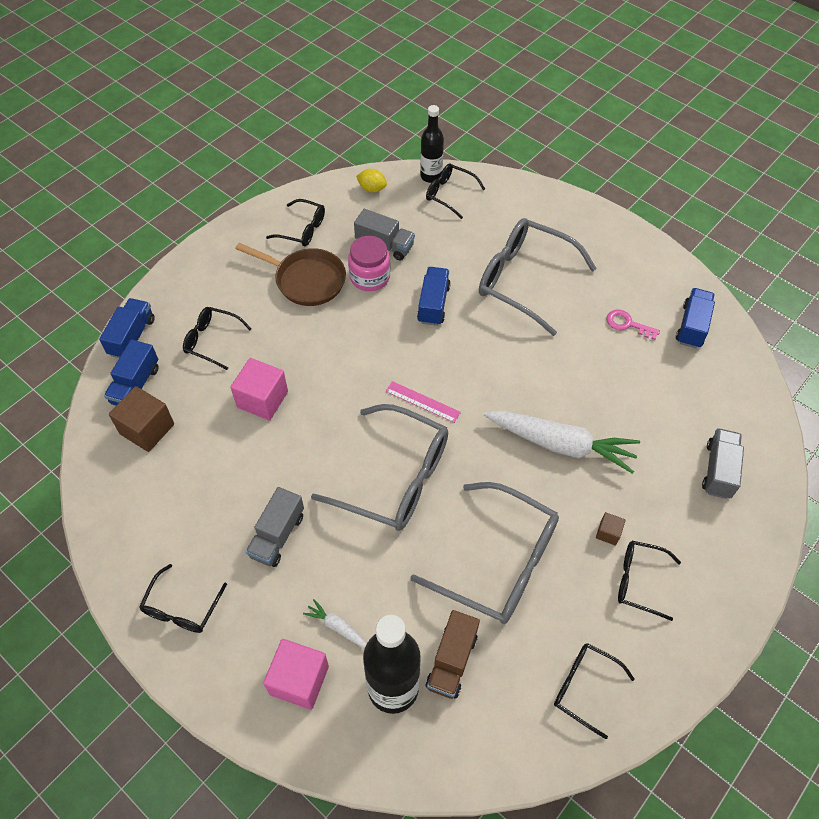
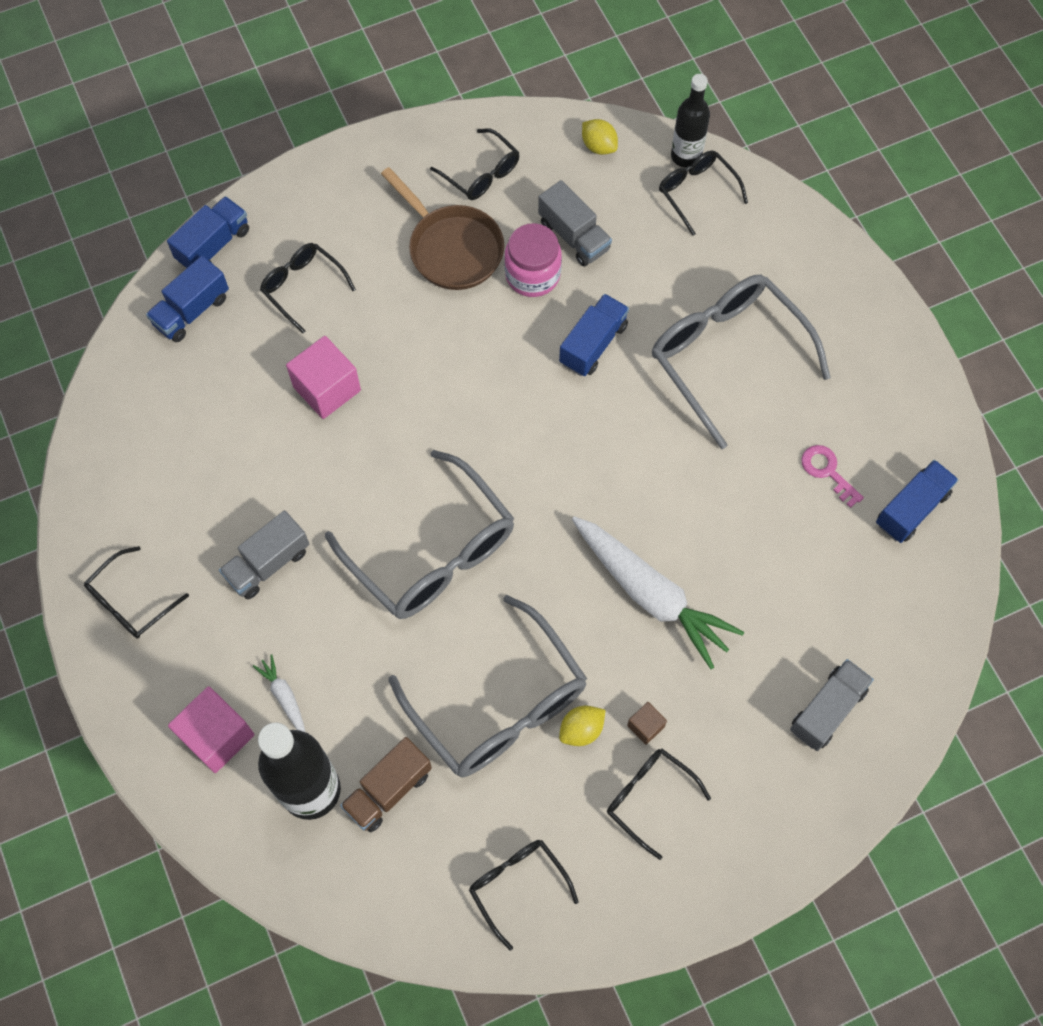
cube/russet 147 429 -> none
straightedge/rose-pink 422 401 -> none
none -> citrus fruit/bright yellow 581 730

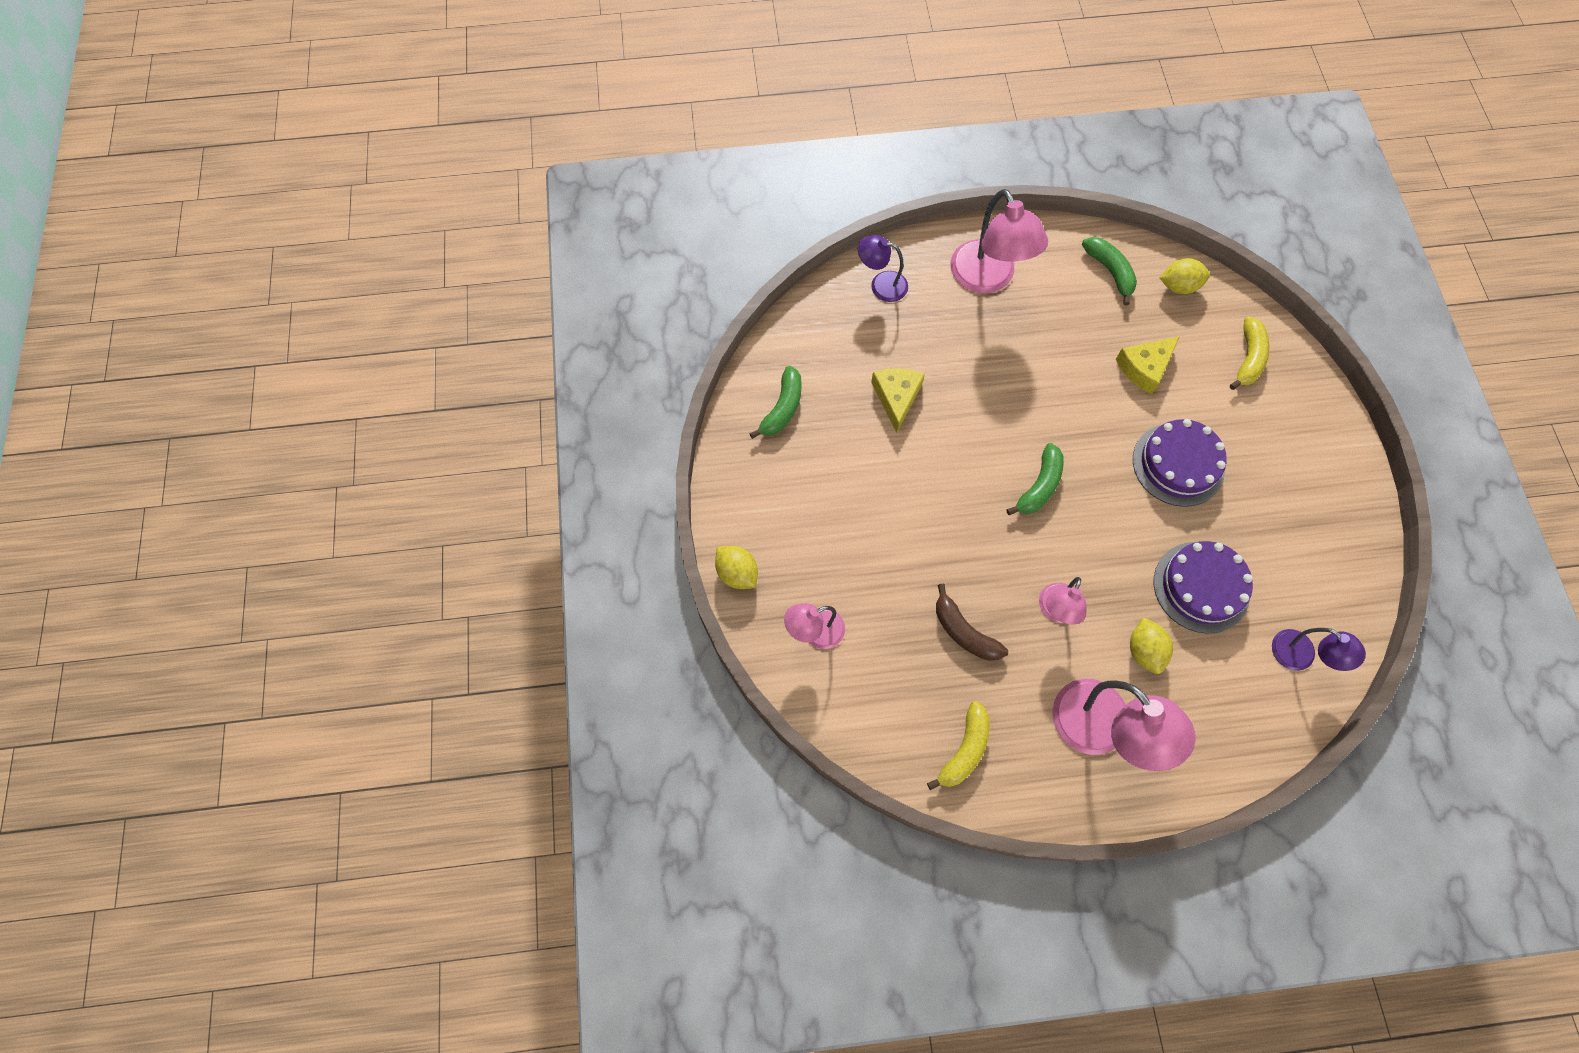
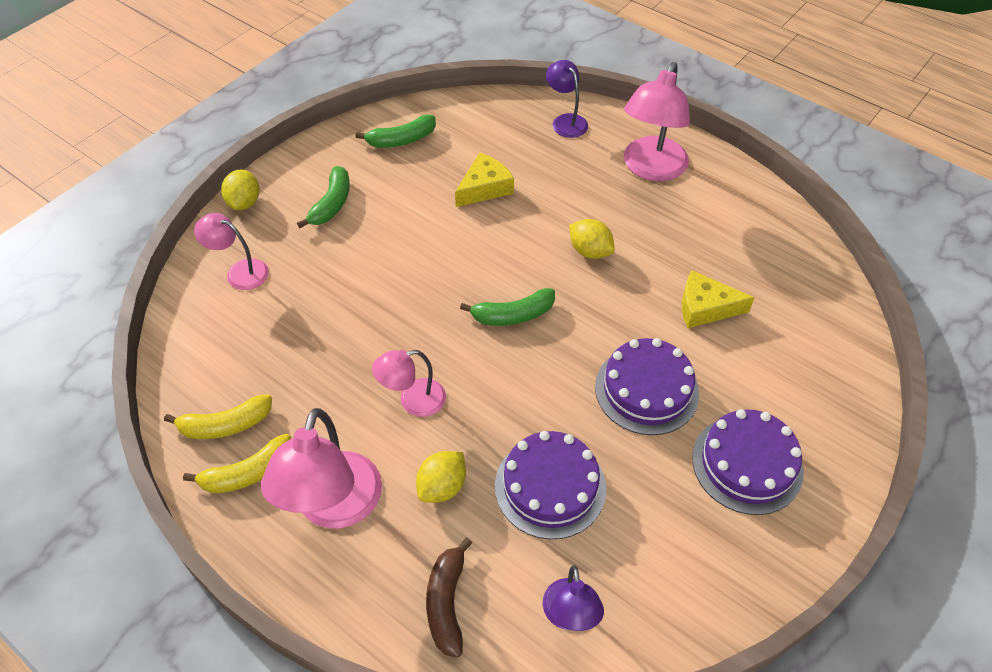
none -> cake/violet 747 464
toy banana/russet 964 632 -> toy banana/russet 447 603, shifted
toy banana/leaf-green 1110 271 -> toy banana/leaf-green 332 204, shifted
citrus fruit/bright yellow 1178 286 -> citrus fruit/bright yellow 590 251, shifted
toy banana/bright yellow 1248 358 -> toy banana/bright yellow 248 473, shifted

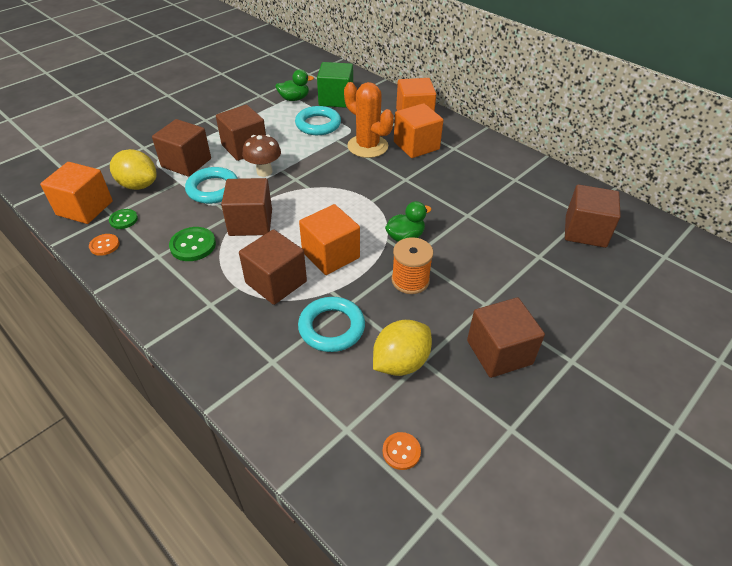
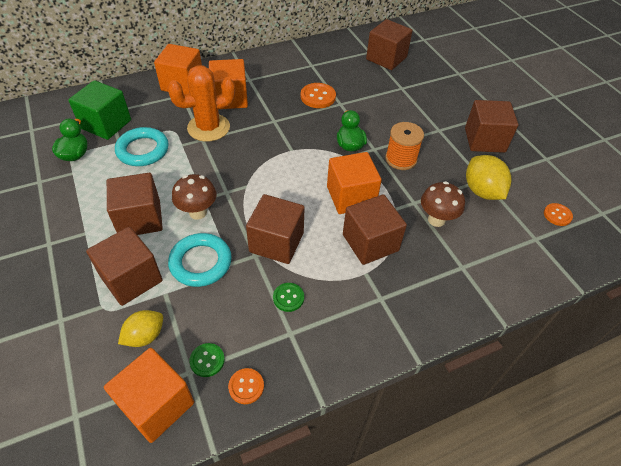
none -> shirt button/orange-coloured 318 97
torus/turquoise 331 327 -> fungus/russet 436 220
citrus fruit/bright yellow 138 185 -> citrus fruit/bright yellow 145 336, x0.66
shirt button/leaf-green 193 245 -> shirt button/leaf-green 288 298, x0.63

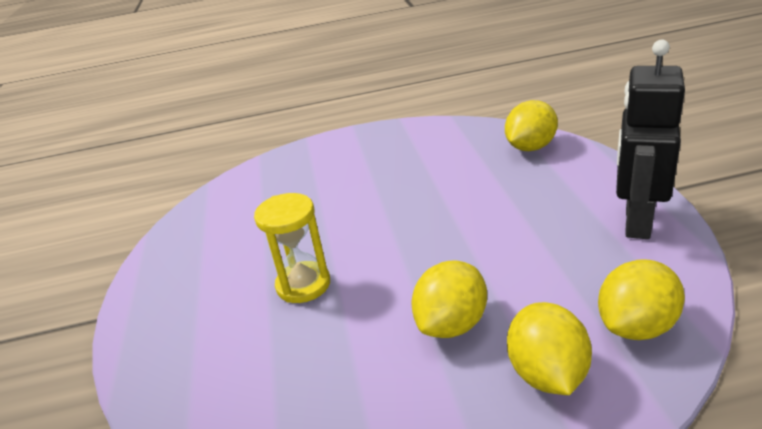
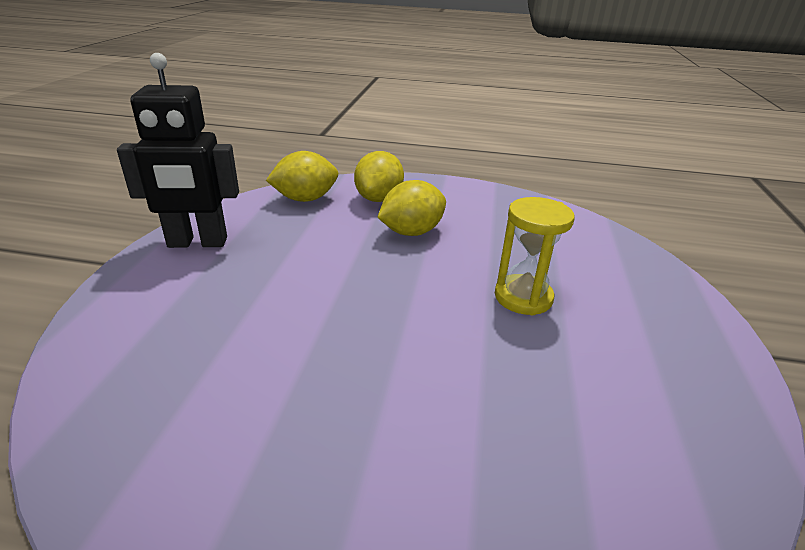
citrus fruit/bright yellow 530 147 -> none
robot figure/jet-black 636 222 -> robot figure/jet-black 197 243, 45 degrees clockwise

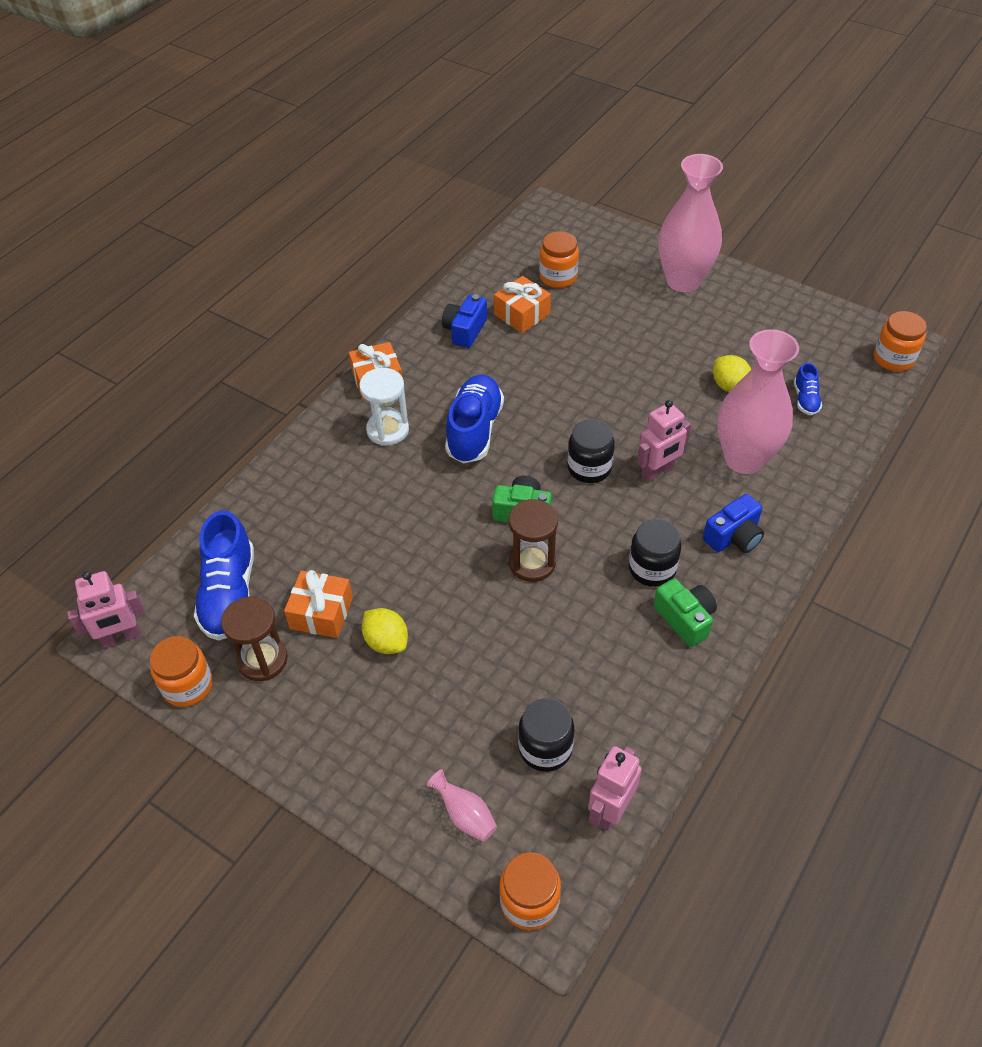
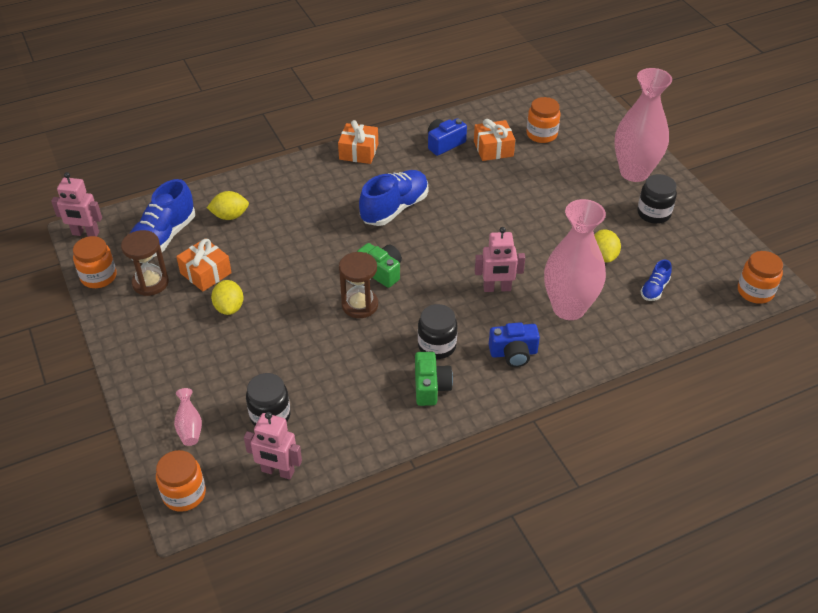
sandglass/pure white 388 430 -> none
none -> citrus fruit/bright yellow 230 216
preserve jar/jet-black 589 468 -> preserve jar/jet-black 653 213, shifted
robot figure/rose-pink 610 810 -> robot figure/rose-pink 277 471, 135 degrees counterclockwise

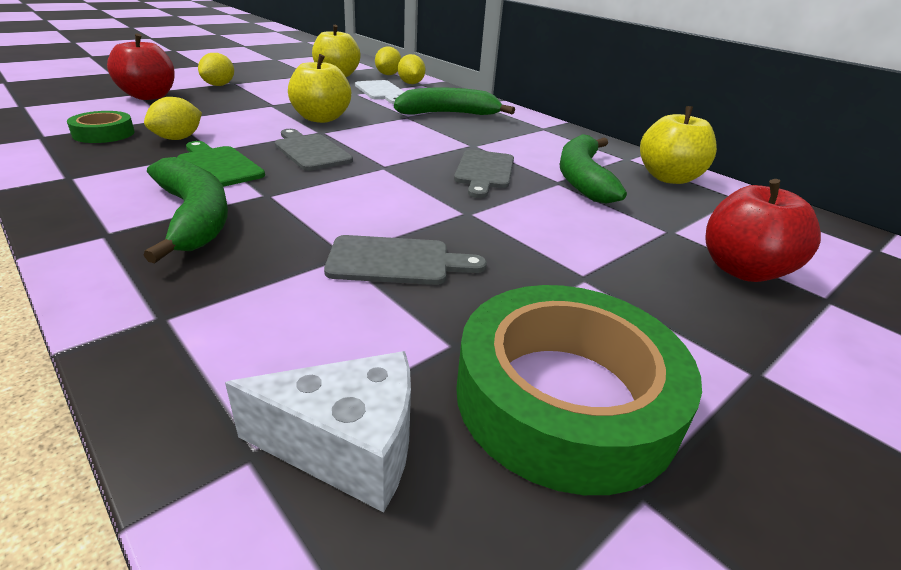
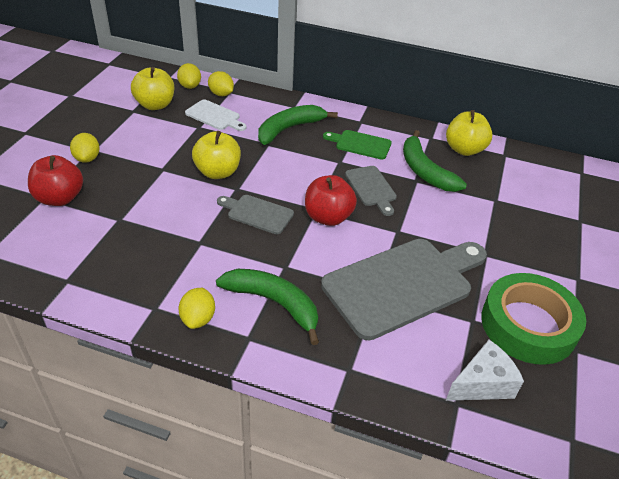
sticky tape/leaf-green 104 133 -> none
citrus fruit/bright yellow 178 138 -> citrus fruit/bright yellow 198 318, shifted
chopping board/leaf-green 218 166 -> chopping board/leaf-green 360 144, shifted
apple fruit/scarlet 742 270 -> apple fruit/scarlet 328 217, shifted
chopping board/ash-grey 396 261 -> chopping board/ash-grey 403 285, x2.06

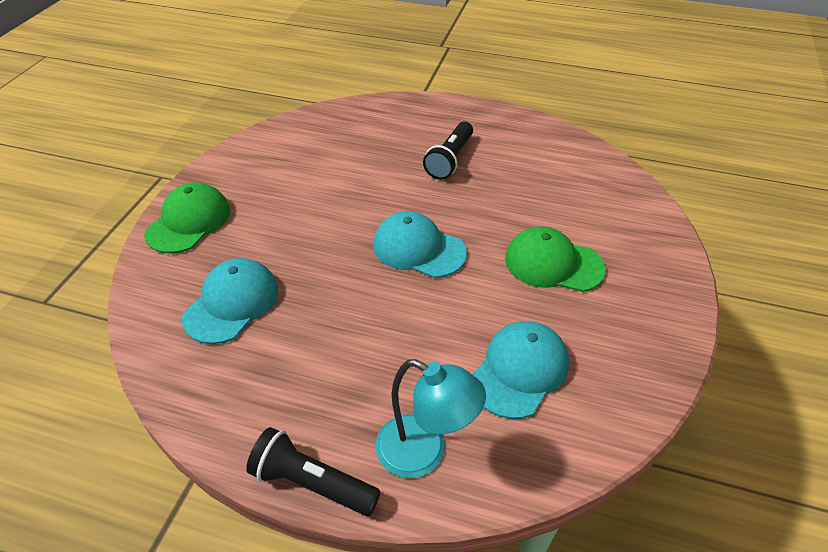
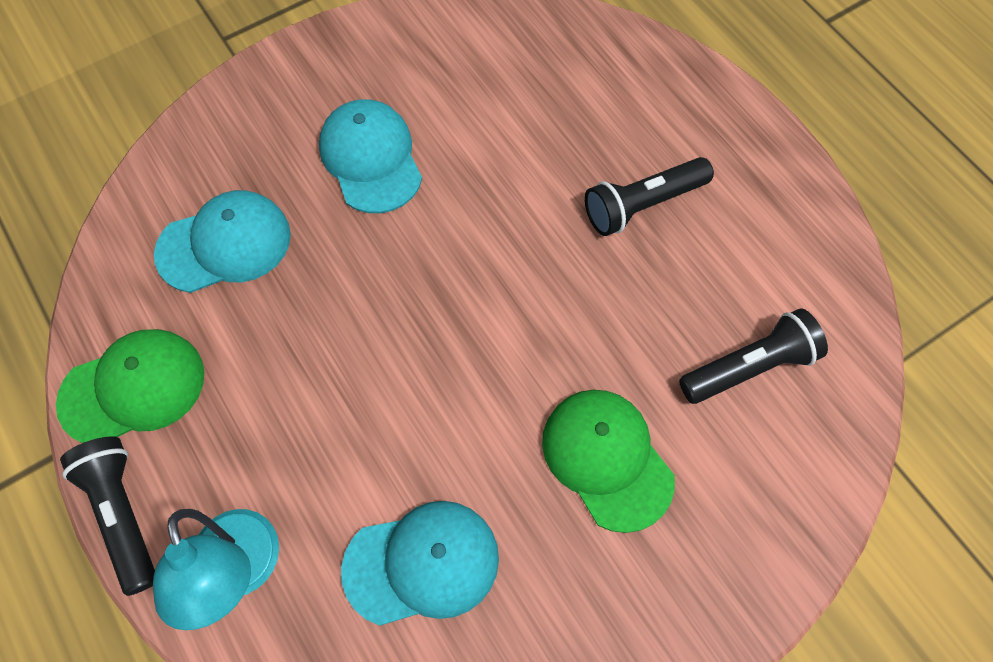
none -> flashlight/jet-black 749 367
peaked cap/leaf-green 189 222 -> peaked cap/leaf-green 133 388, shifted
peaked cap/turquoise 418 249 -> peaked cap/turquoise 371 158, shifted

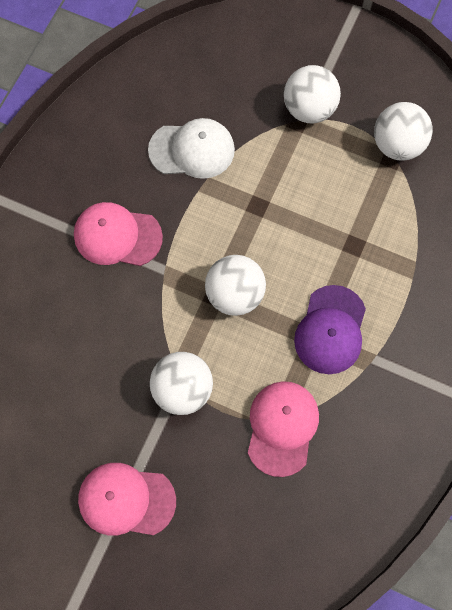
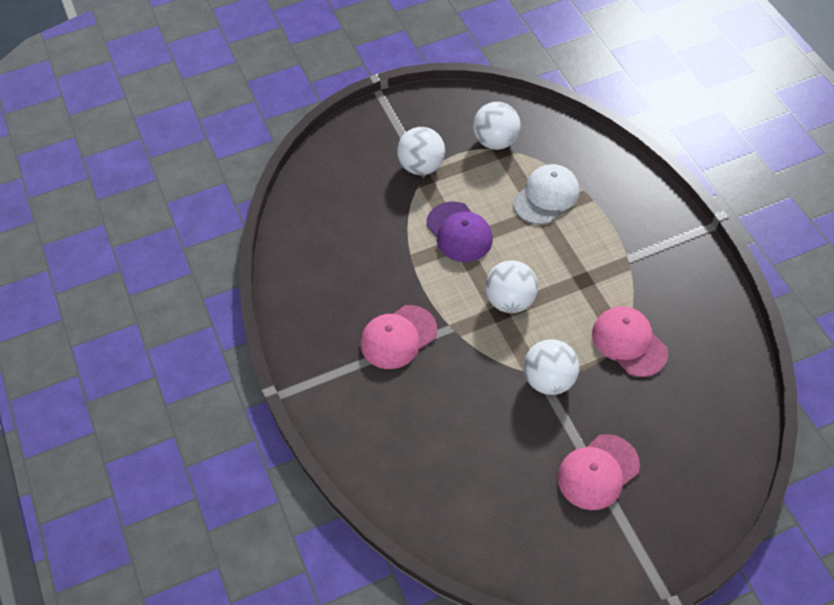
peaked cap/pure white 192 150 -> peaked cap/pure white 546 196, shifted
peaked cap/violet 330 330 -> peaked cap/violet 459 232, shifted

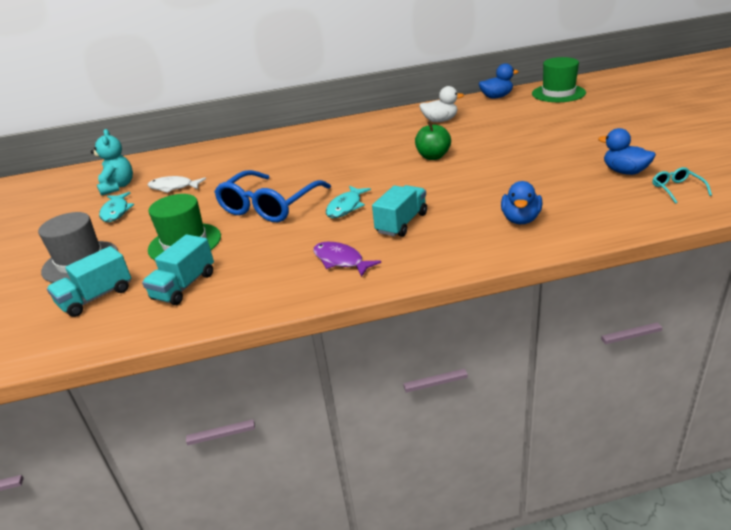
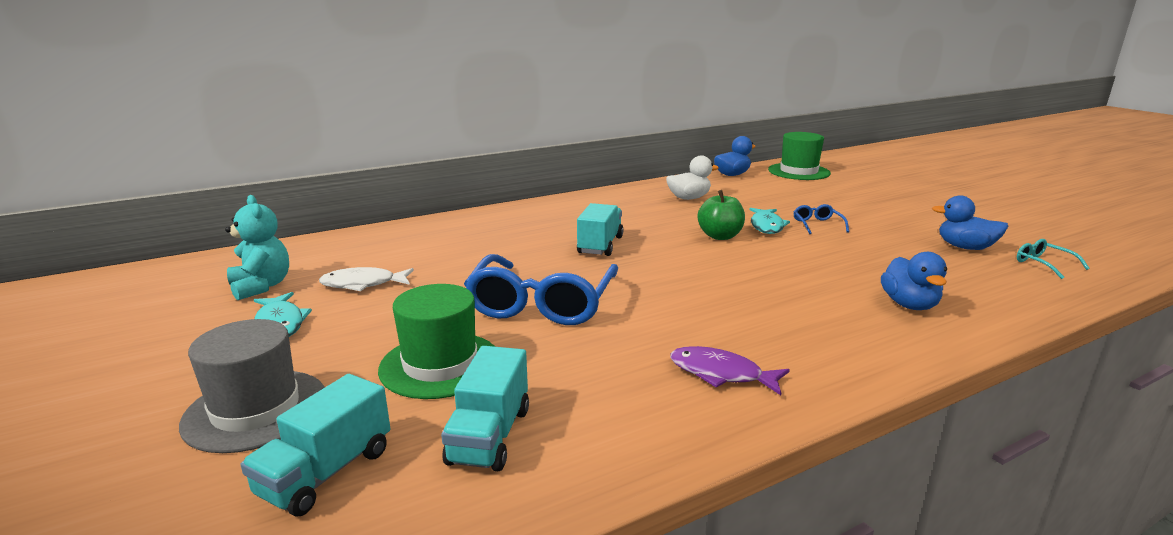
none -> spectacles/royal blue 817 225
fish/turquoise 346 207 -> fish/turquoise 766 226, shifted
toy truck/turquoise 401 223 -> toy truck/turquoise 600 245, shifted

